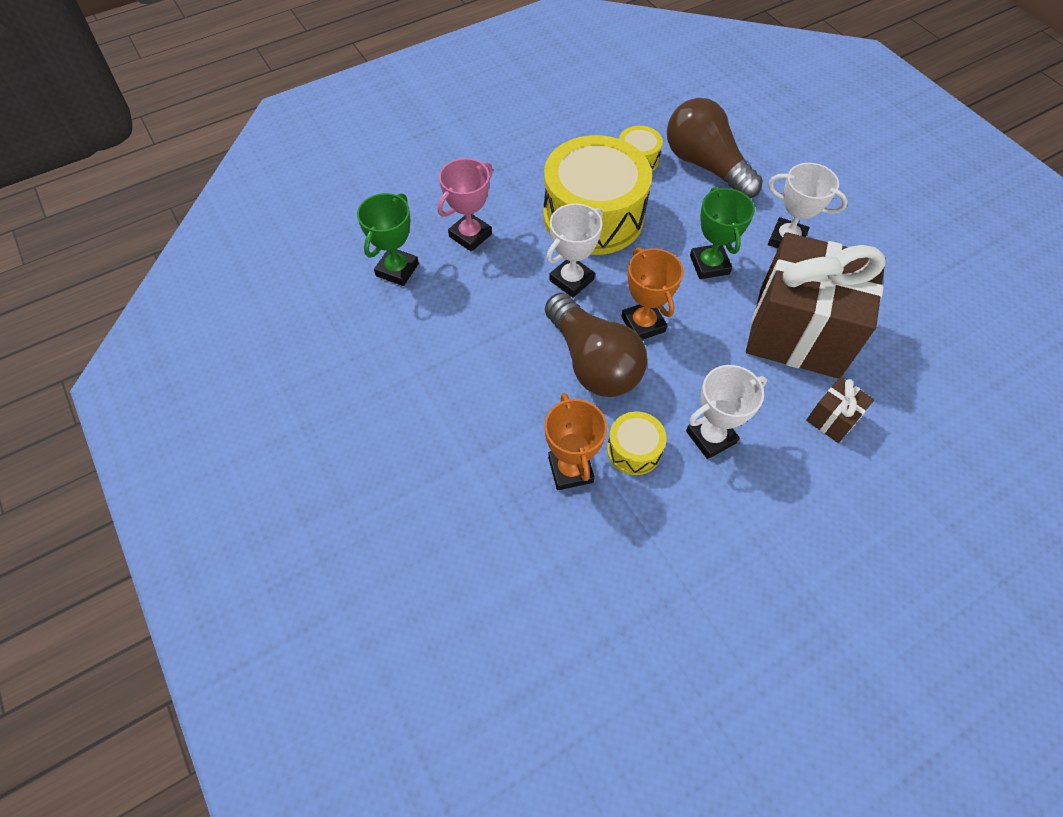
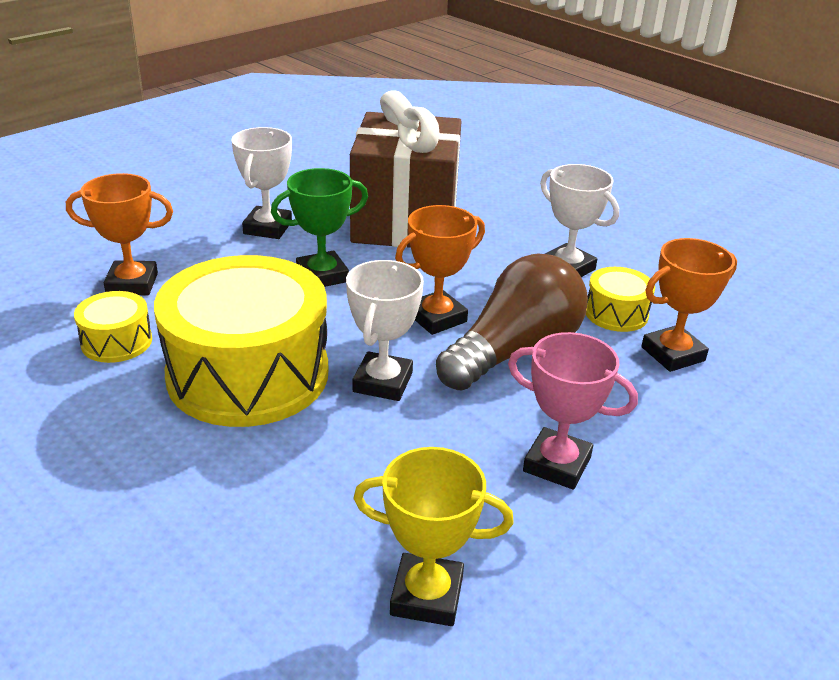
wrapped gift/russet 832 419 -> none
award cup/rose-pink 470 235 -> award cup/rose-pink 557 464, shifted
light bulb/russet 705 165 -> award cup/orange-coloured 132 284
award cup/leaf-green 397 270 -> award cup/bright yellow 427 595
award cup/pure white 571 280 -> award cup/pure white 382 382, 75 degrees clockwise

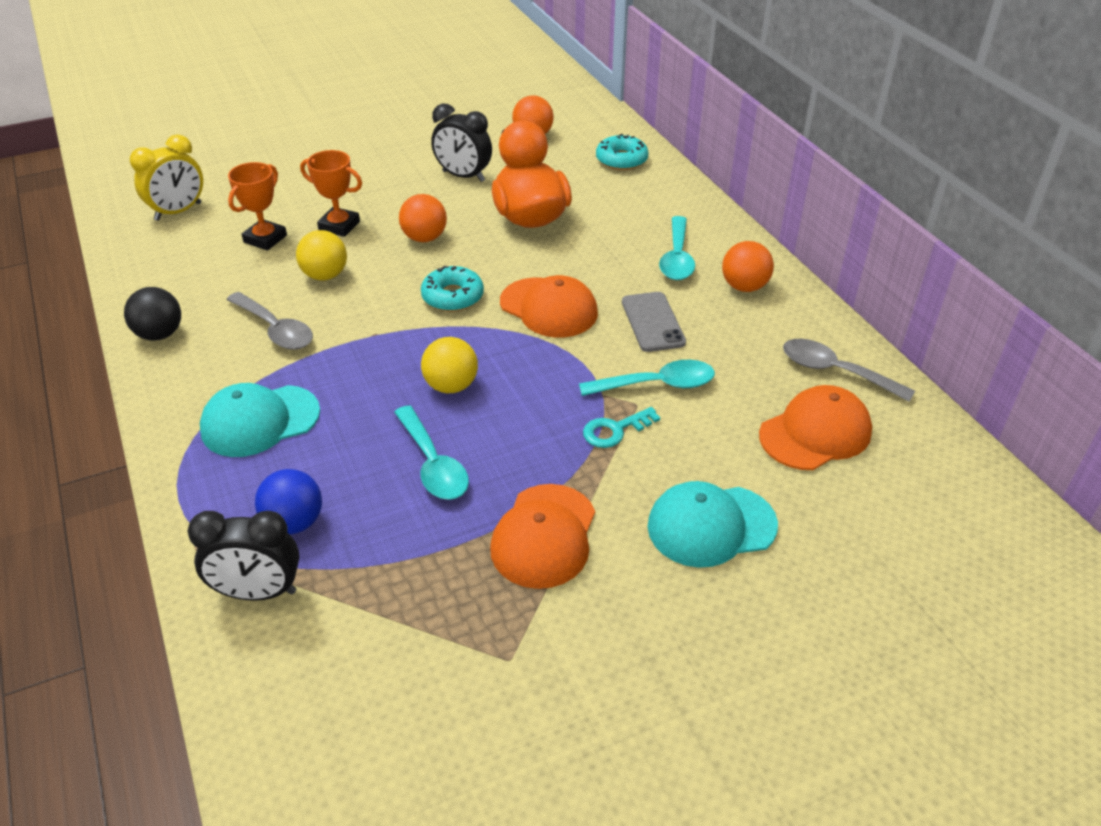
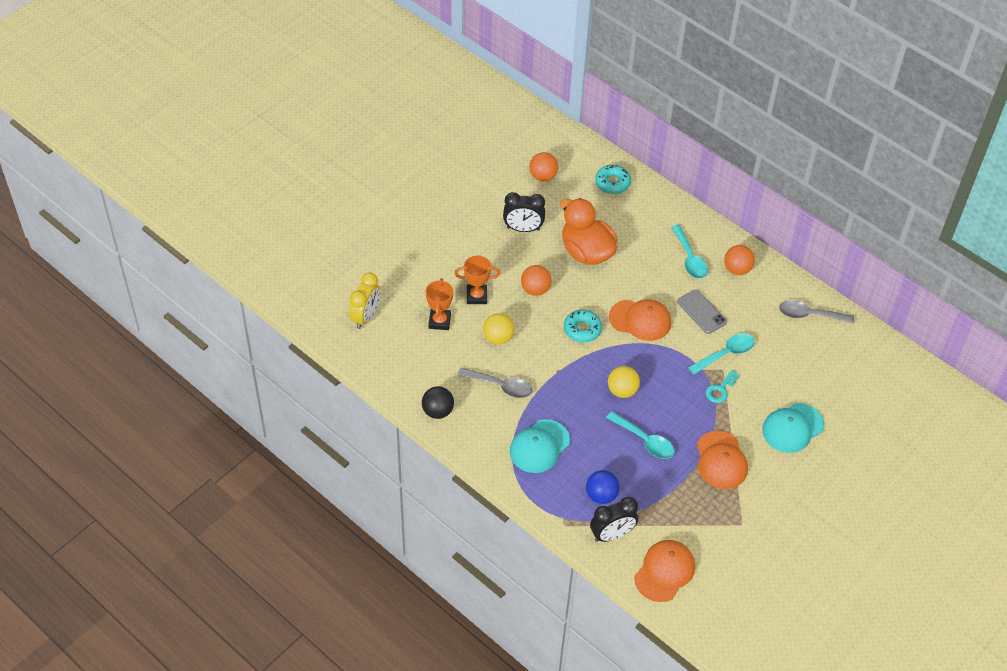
peaked cap/orange-coloured 815 433 -> peaked cap/orange-coloured 664 571, shifted

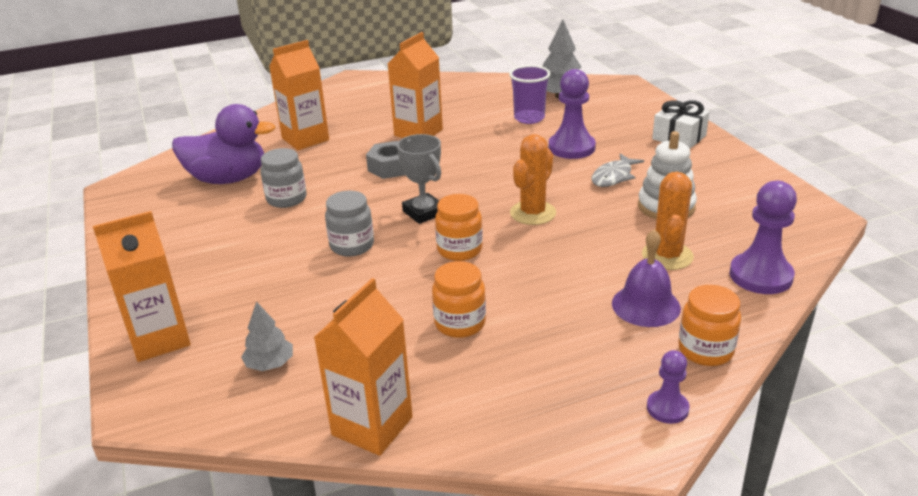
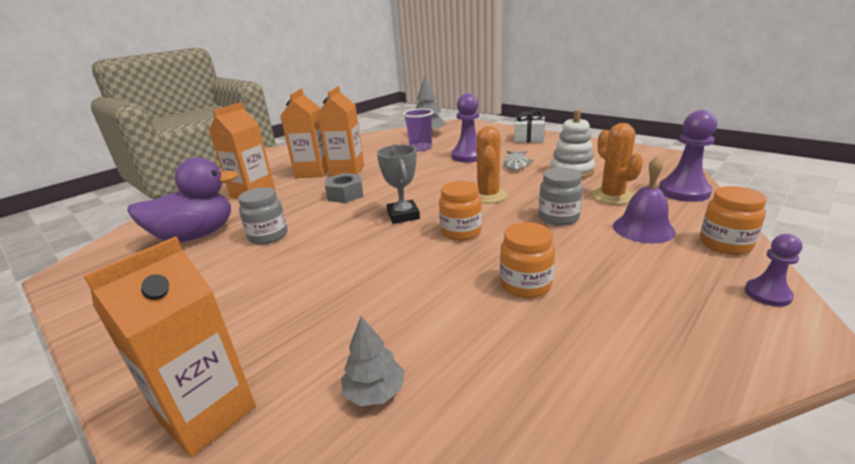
carton/orange-coloured 372 426 -> carton/orange-coloured 313 172, shifted
preserve jar/ash-grey 352 246 -> preserve jar/ash-grey 558 218, shifted
award cup/ash-grey 424 212 -> award cup/ash-grey 403 215, 45 degrees clockwise

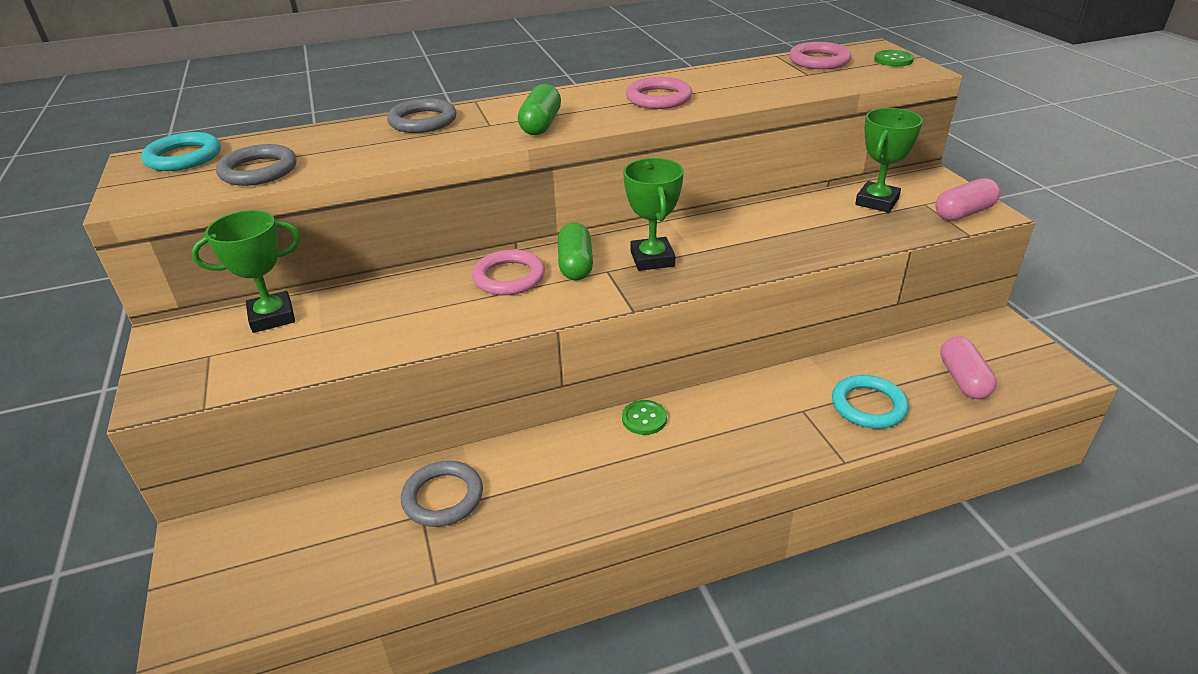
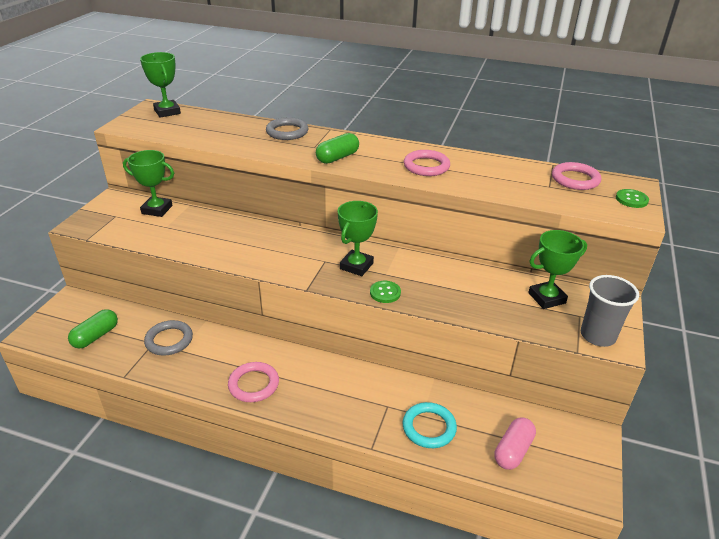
torus/ash-grey 258 170 -> none
torus/rose-pink 509 277 -> torus/rose-pink 254 384, shifted
pill/leaf-green 575 265 -> pill/leaf-green 96 336, shifted
shirt button/leaf-green 644 419 -> shirt button/leaf-green 385 293, shifted
torus/turquoise 184 157 -> award cup/leaf-green 167 112
pill/rose-pink 964 213 -> tumbler/ash-grey 597 336

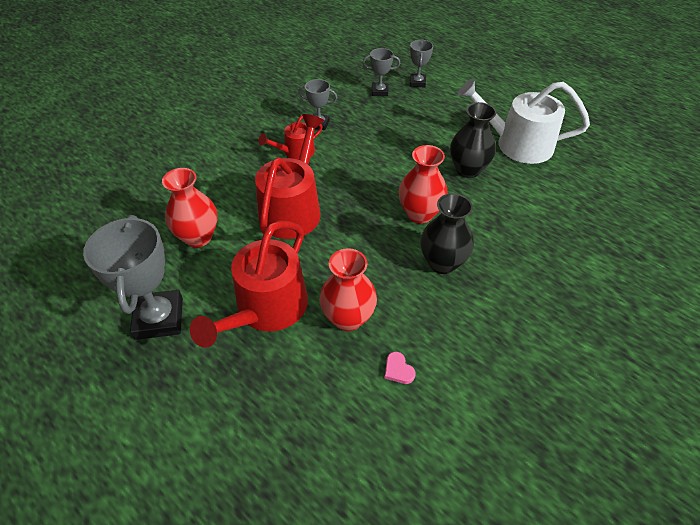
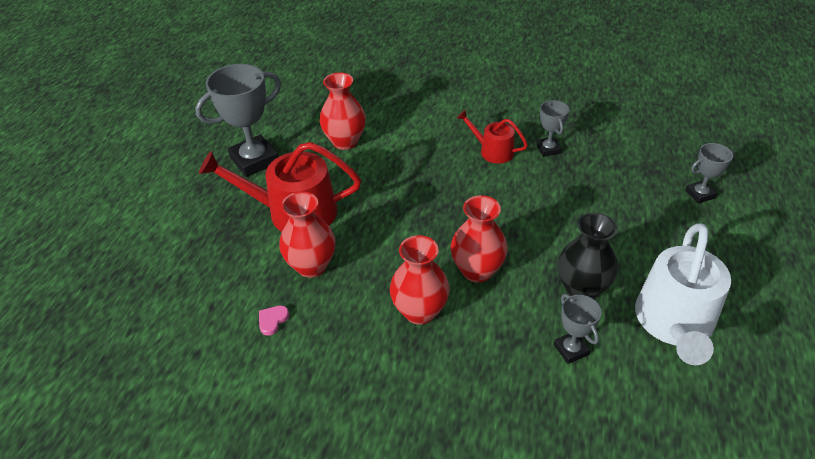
sprinkling can/scarlet 293 209 -> none
award cup/ash-grey 380 91 -> award cup/ash-grey 571 349, shifted
vase/jet-black 442 263 -> vase/scarlet 420 311
sprinkling can/pure white 517 144 -> sprinkling can/pure white 674 323, 150 degrees counterclockwise

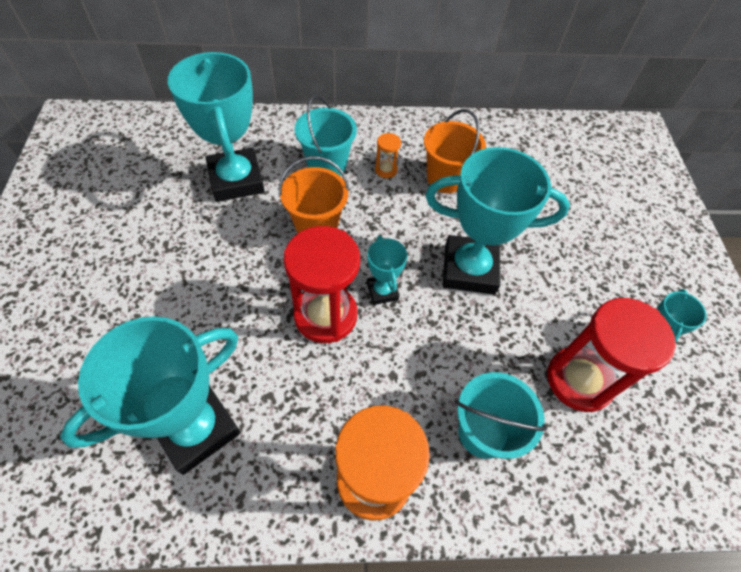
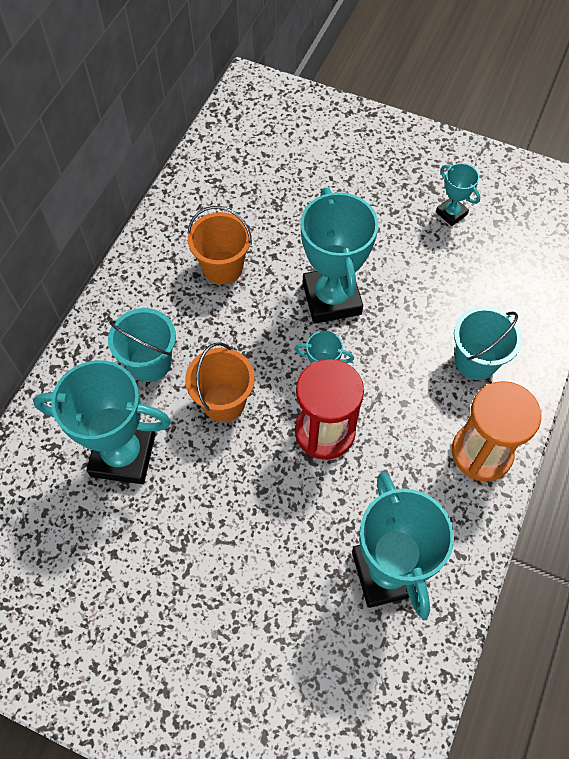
sandglass/orange-coloured 386 170 -> none
sandglass/scarlet 579 380 -> none
award cup/turquoise 469 269 -> award cup/turquoise 331 298, 45 degrees counterclockwise

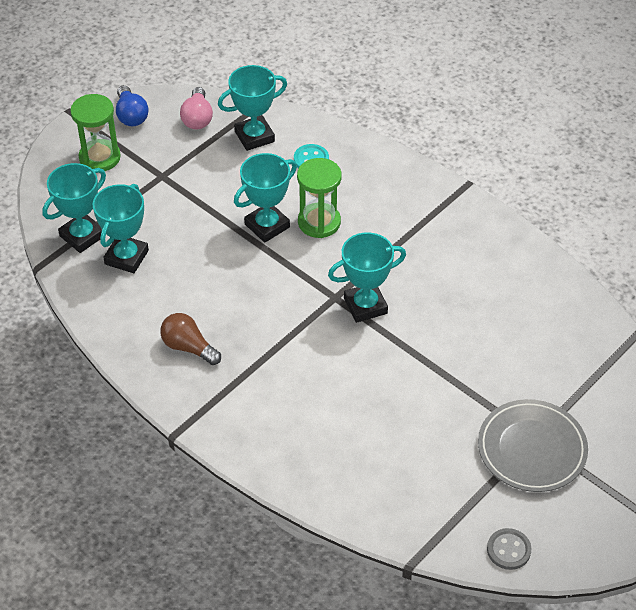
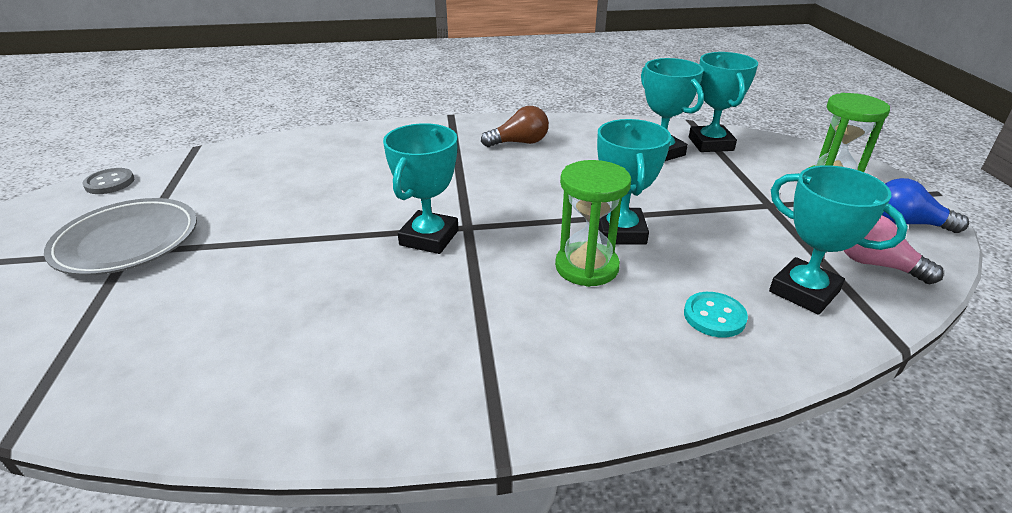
award cup/turquoise 254 136 -> award cup/turquoise 804 291, 60 degrees counterclockwise

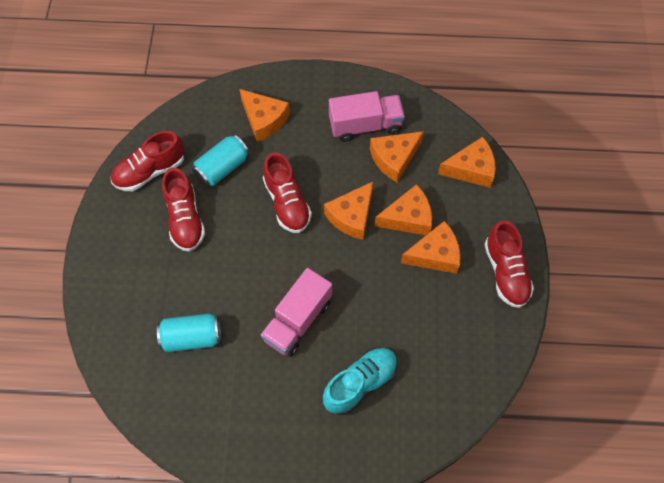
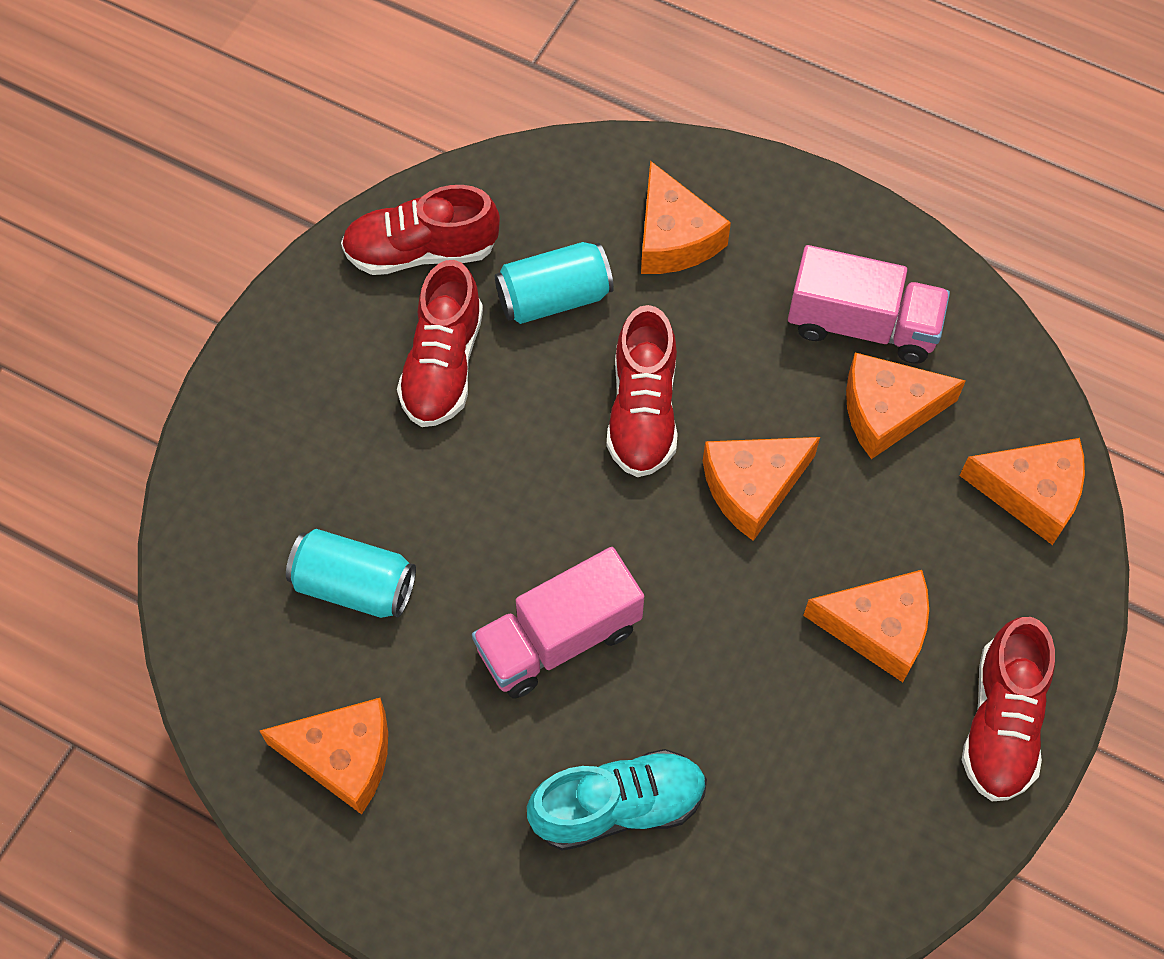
cheese wedge/orange-coloured 408 218 -> cheese wedge/orange-coloured 343 757, shifted

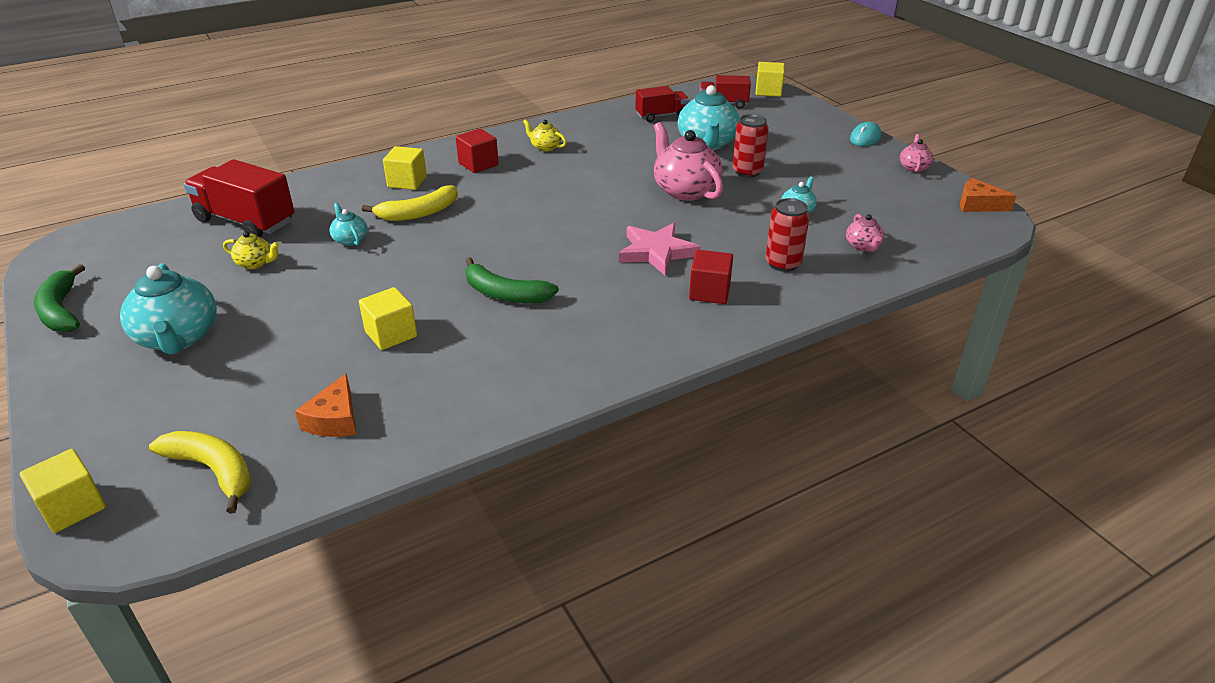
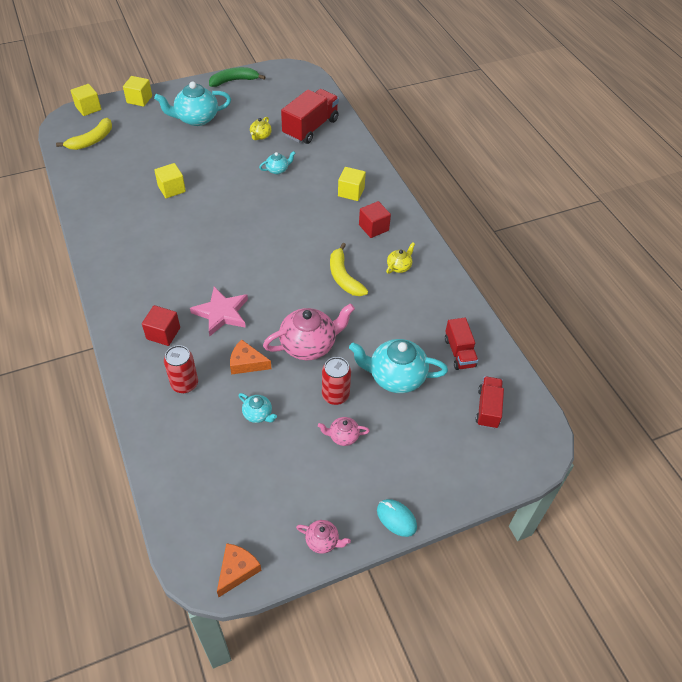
toy banana/leaf-green 505 294 -> none
cheese wedge/orange-coloured 334 419 -> cheese wedge/orange-coloured 247 363, shifted
toy banana/bright yellow 419 213 -> toy banana/bright yellow 344 277, shifted
cube/bright yellow 768 91 -> cube/bright yellow 139 99, shifted
china teapot/rose-pink 863 246 -> china teapot/rose-pink 343 436, shifted

